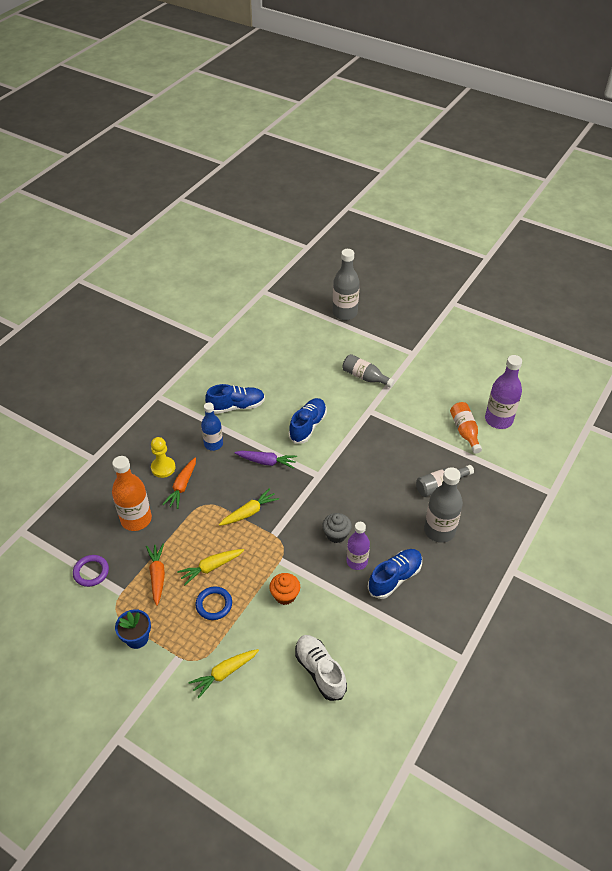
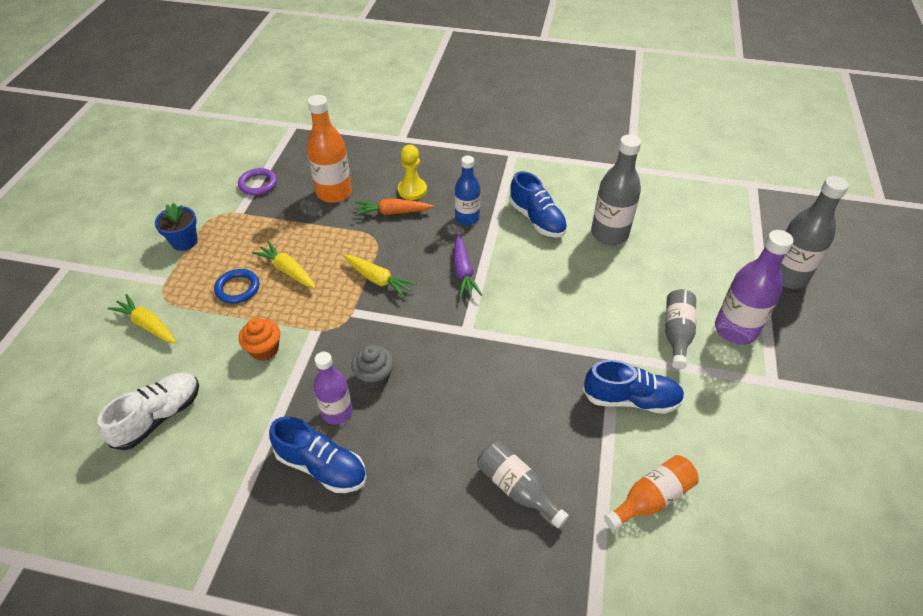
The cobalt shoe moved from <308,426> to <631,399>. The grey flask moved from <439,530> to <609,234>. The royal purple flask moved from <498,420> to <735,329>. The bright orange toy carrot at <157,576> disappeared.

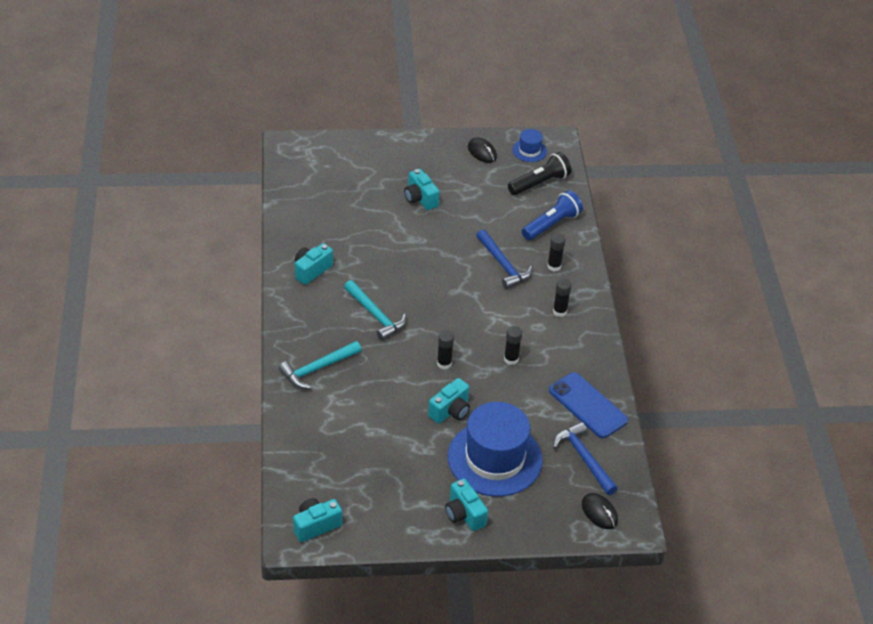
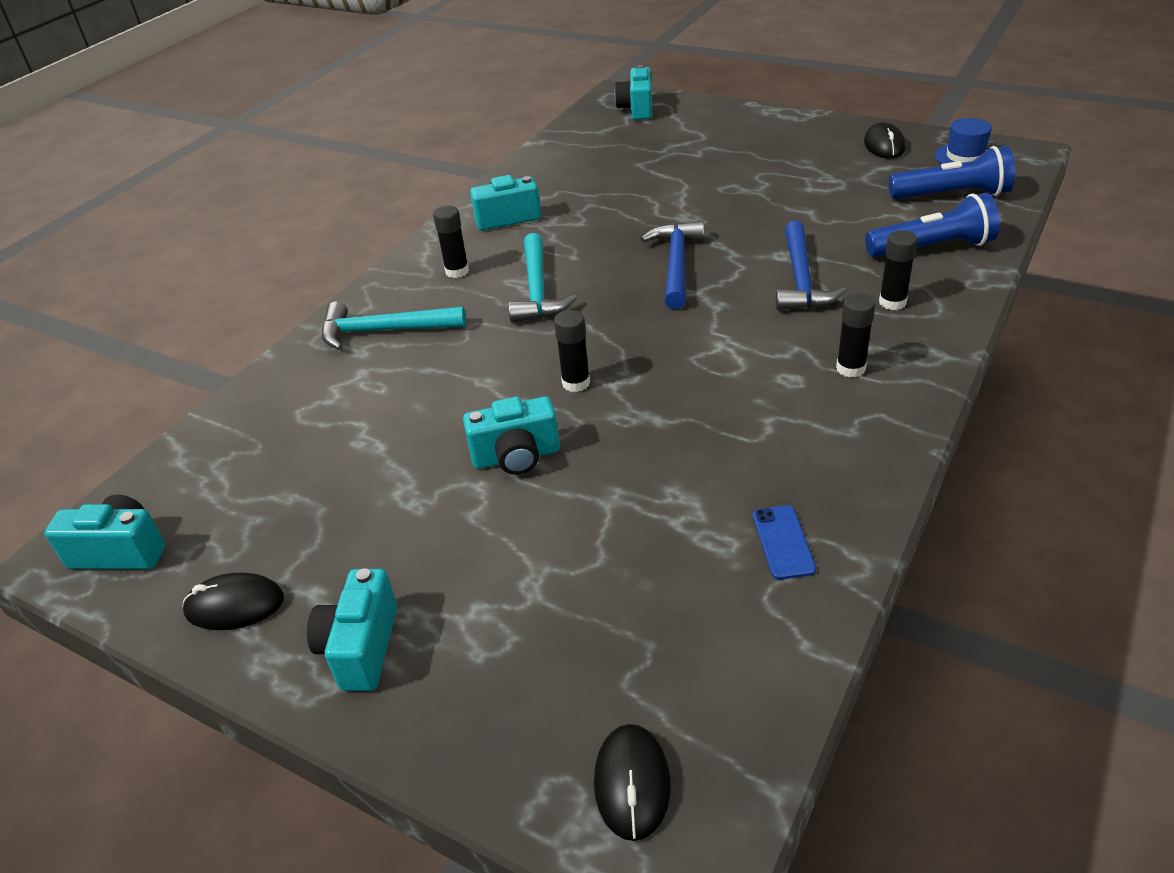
The ebony mouse at <235,605> appeared. The ebony glue stick moved from <511,359> to <457,271>. The teal compact camera moved from <420,198> to <637,109>. The cobalt hammer moved from <584,458> to <676,264>. The cobalt smartphone at <588,405> changed to 0.49 times the size. The ebony pocket torch at <540,183> became the cobalt pocket torch at <952,195>. The cobalt hat at <494,458> disappeared.

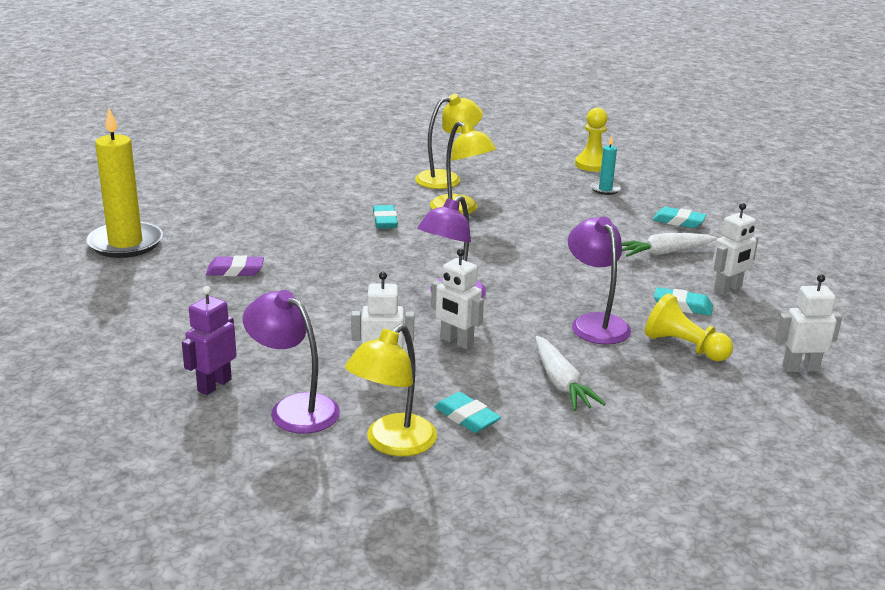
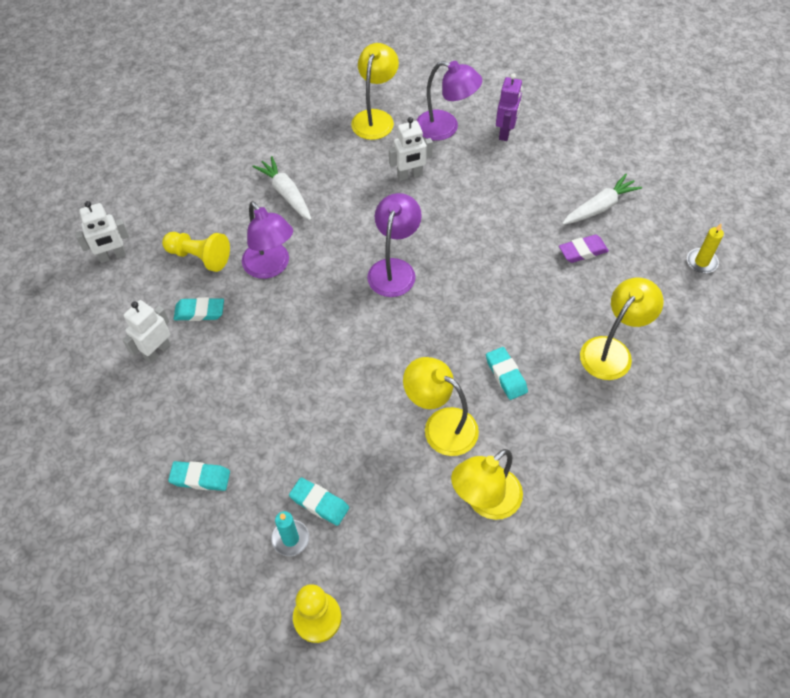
The teal eraser moved from <466,417> to <319,503>. The white toy carrot moved from <664,253> to <599,207>. The golden reading lamp at <612,350> appeared. The golden wax candle at <125,243> changed to 0.47 times the size. The white robot figure at <456,342> disappeared.

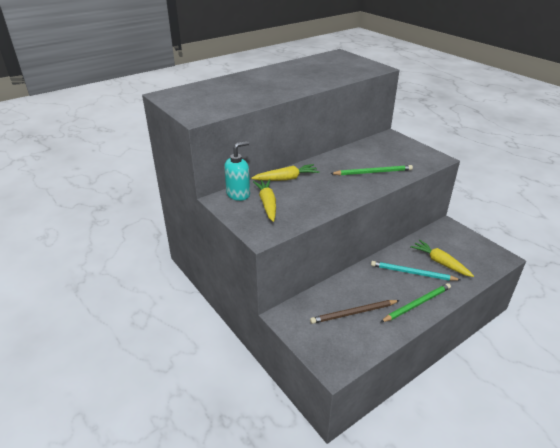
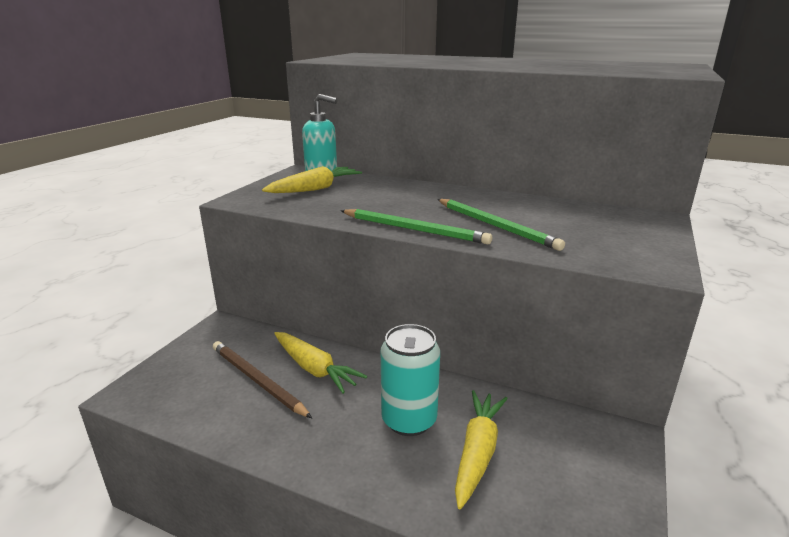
The golden toy carrot moved from <286,179> to <314,369>. The green wooden pencil moved from <417,304> to <414,229>. The teal wooden pencil at <412,273> was replaced by the teal tin at <409,420>.

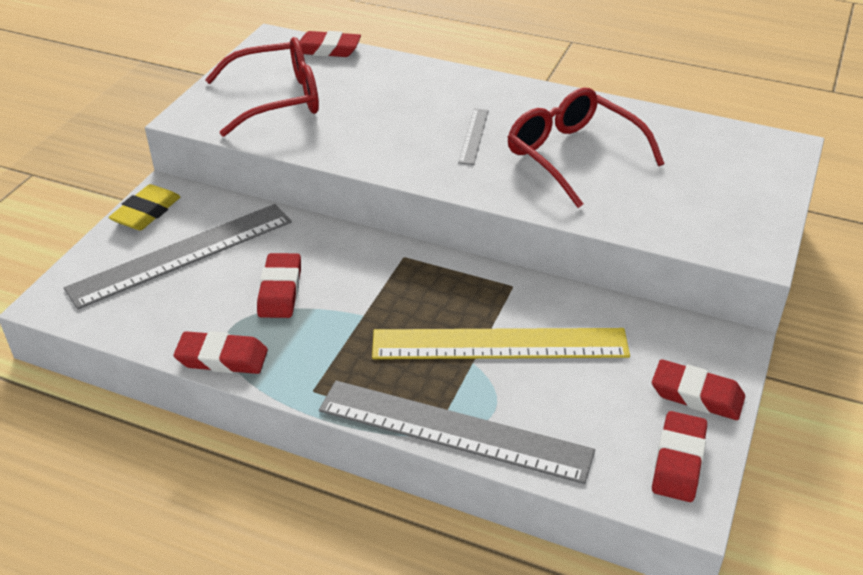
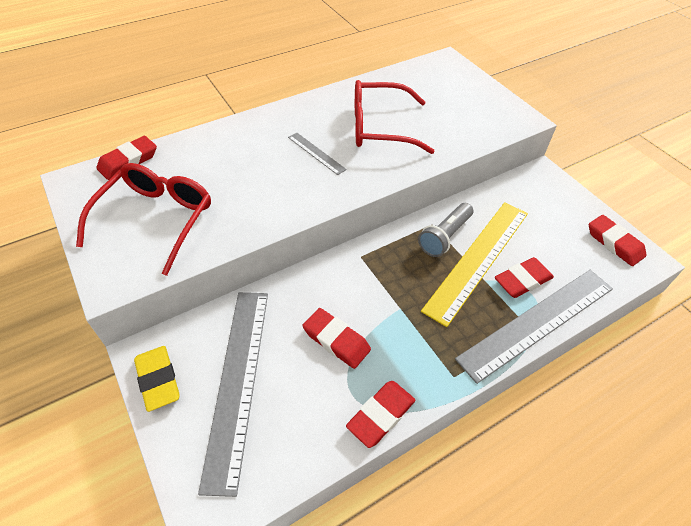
The grey pocket torch at <445,237> appeared. The crimson eraser moved from <697,395> to <522,280>.

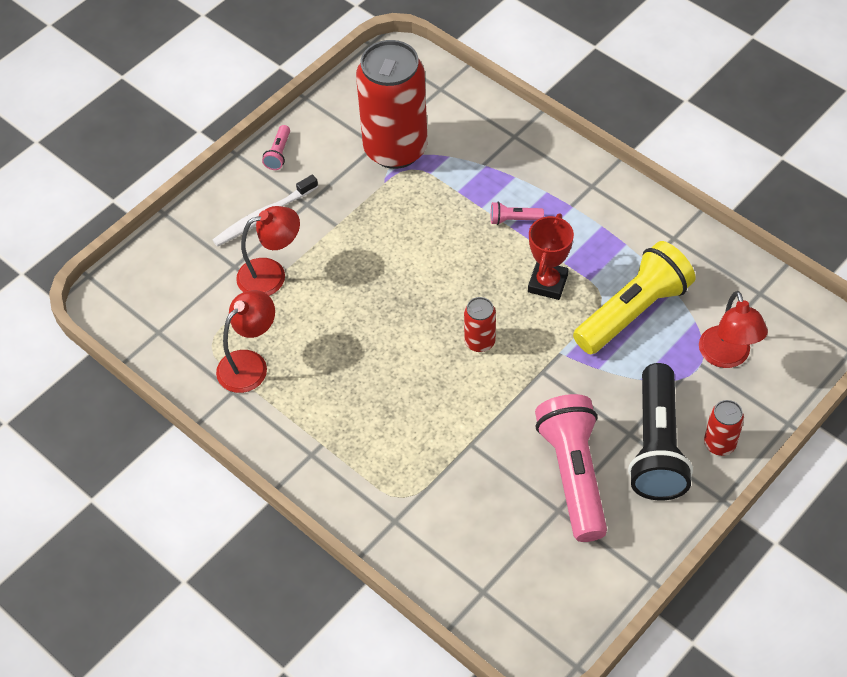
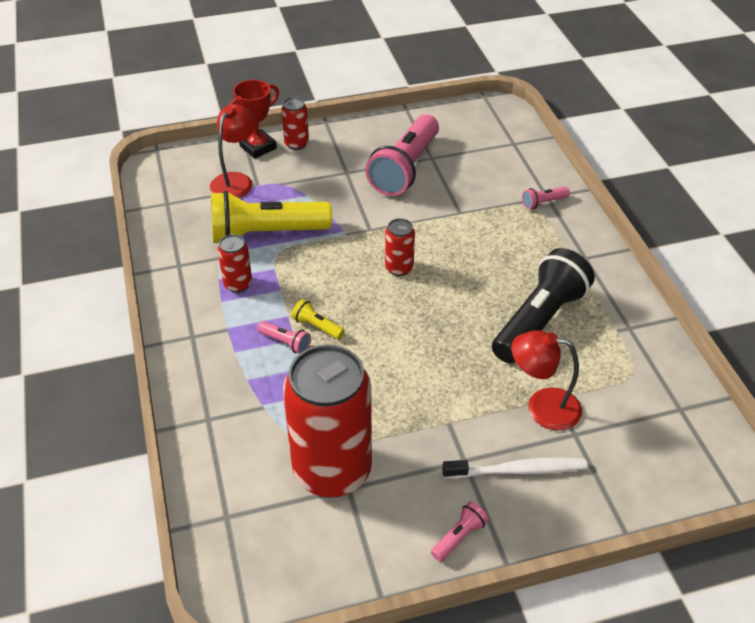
The crimson tin at <238,284> appeared. The crimson trophy moved from <547,283> to <258,147>. The golden pocket torch at <317,326> appeared. The ebony pocket torch moved from <657,446> to <539,321>. The rose-pink pocket torch at <543,203> appeared. The crimson reading lamp at <250,364> disappeared.

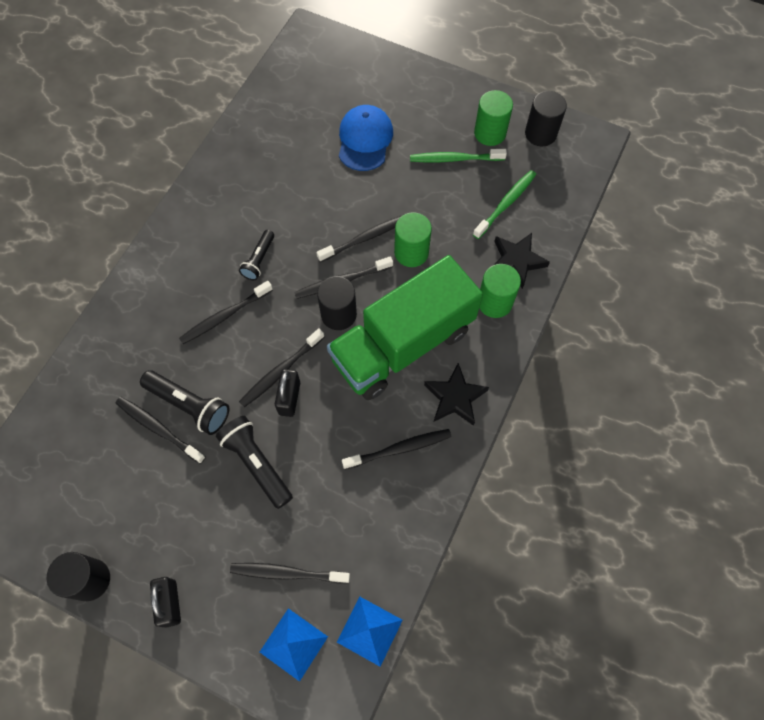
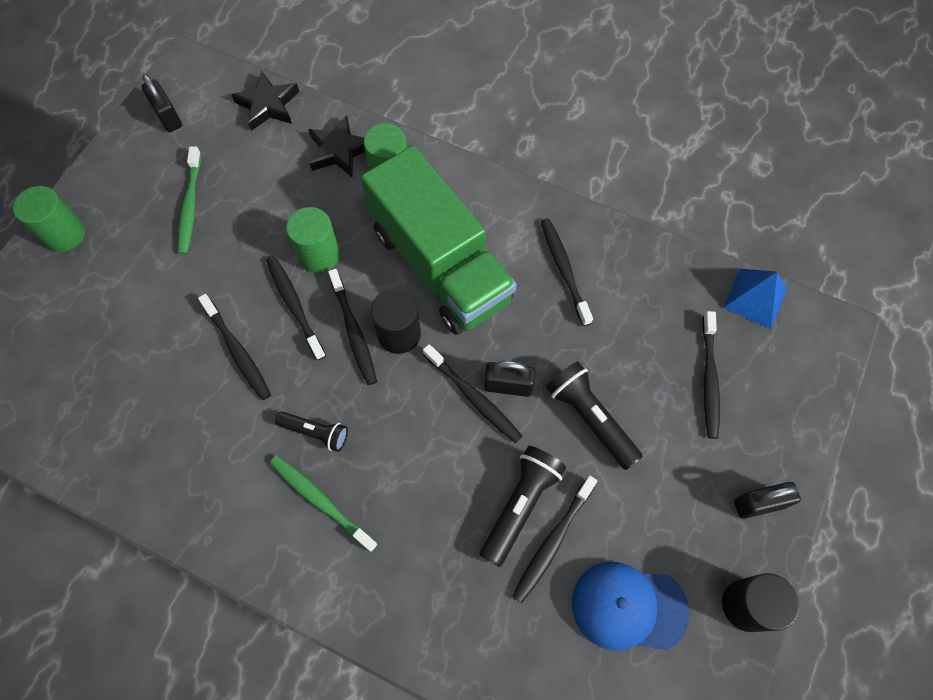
The green solid cylinder moved from <490,133> to <64,234>. The ebony solid cylinder at <540,133> was replaced by the ebony padlock at <168,117>. The ebony tooth brush moved from <224,316> to <237,351>. The ebony star moved from <455,397> to <268,105>. The green tooth brush moved from <506,204> to <321,501>. The ebony pocket torch at <257,464> turned 90 degrees clockwise. The cobalt cap moved from <365,140> to <628,607>. The cobalt pyramid at <293,644> disappeared.

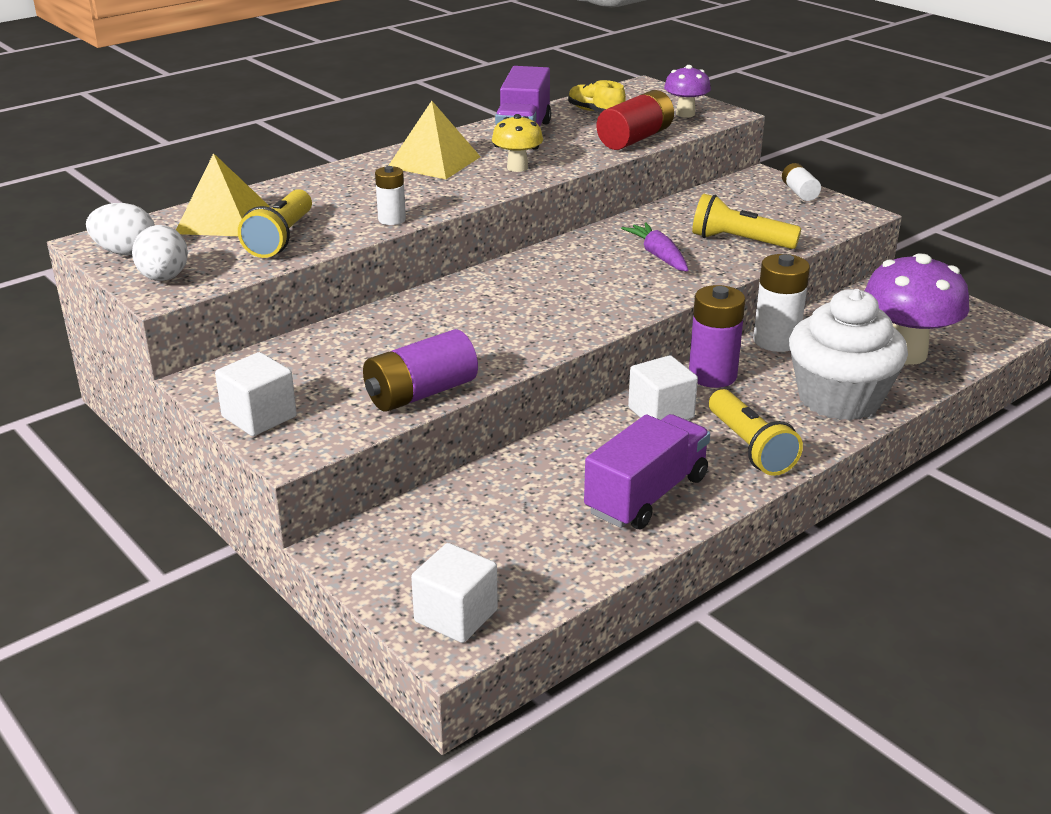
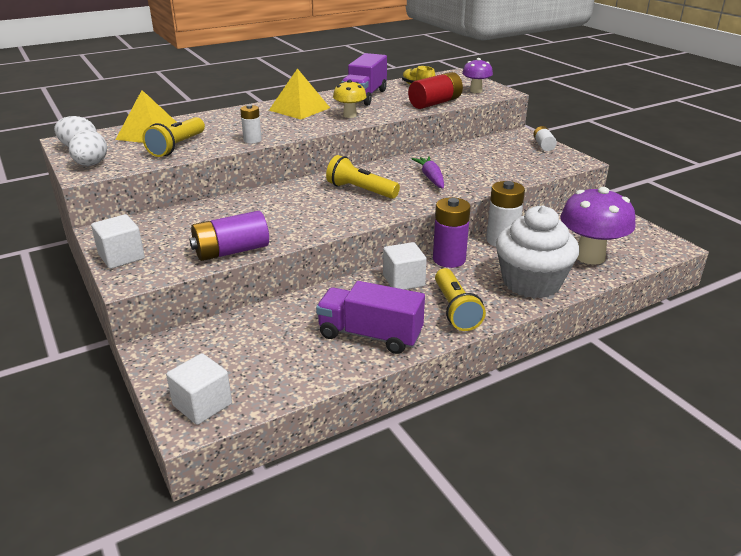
The royal purple lorry at <646,495> turned 120 degrees counterclockwise. The golden pocket torch moved from <739,241> to <360,190>.

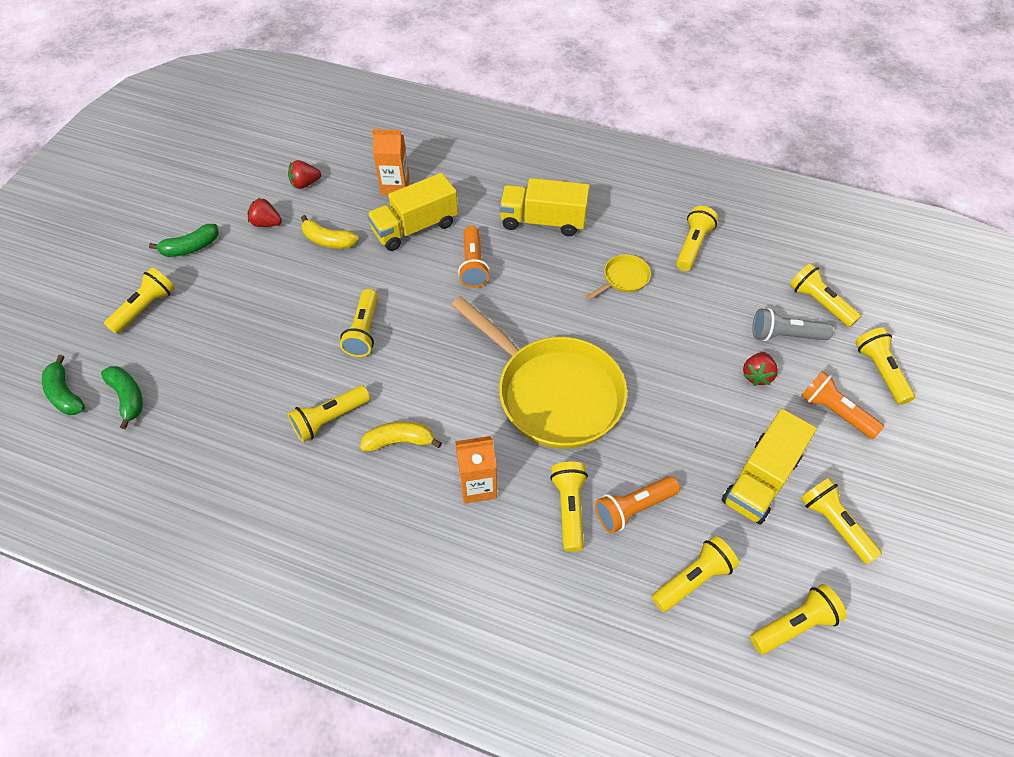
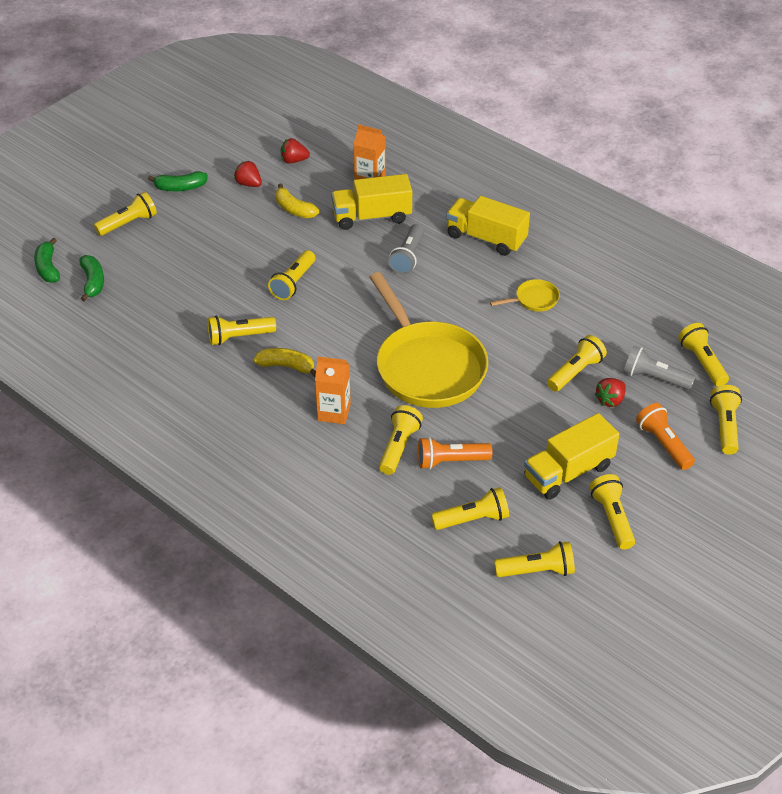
The bright orange pocket torch at <473,265> became the grey pocket torch at <408,257>. The golden pocket torch moved from <692,246> to <575,372>.

